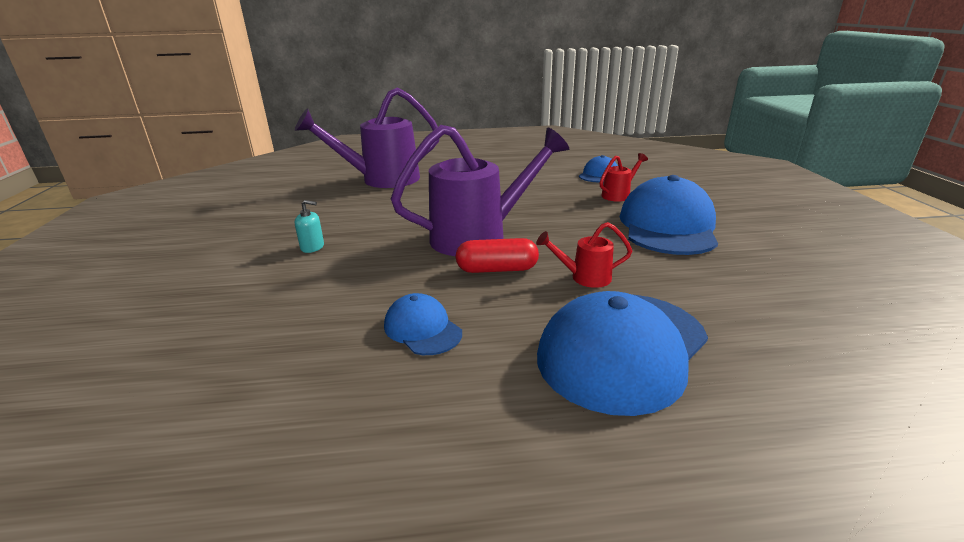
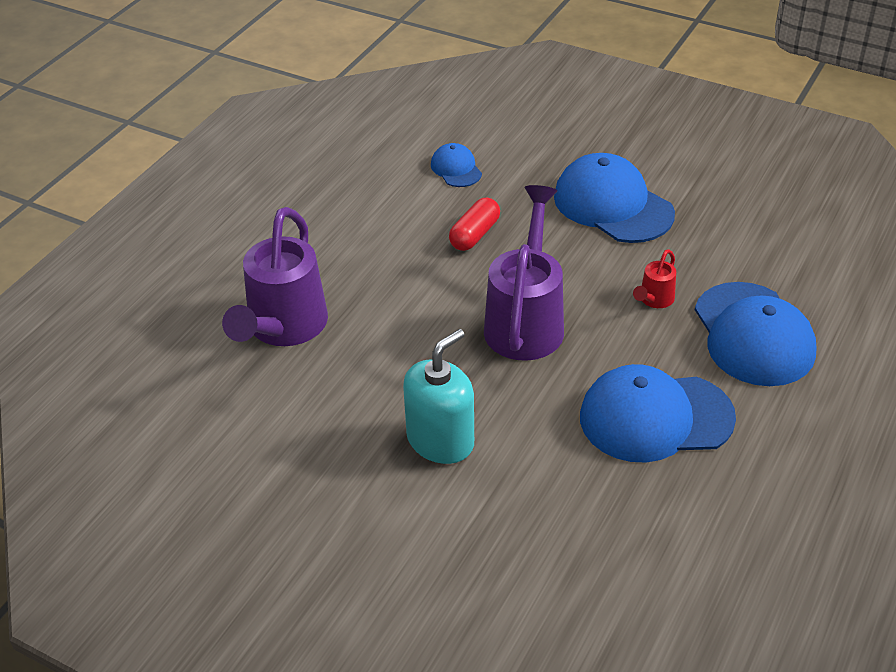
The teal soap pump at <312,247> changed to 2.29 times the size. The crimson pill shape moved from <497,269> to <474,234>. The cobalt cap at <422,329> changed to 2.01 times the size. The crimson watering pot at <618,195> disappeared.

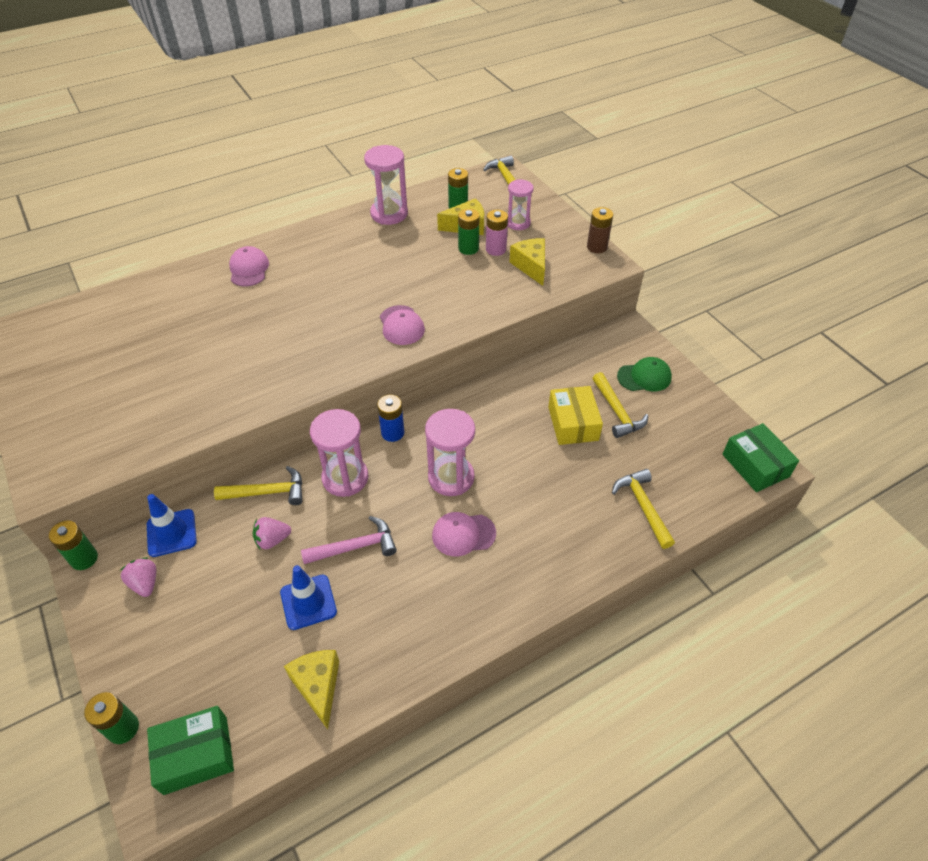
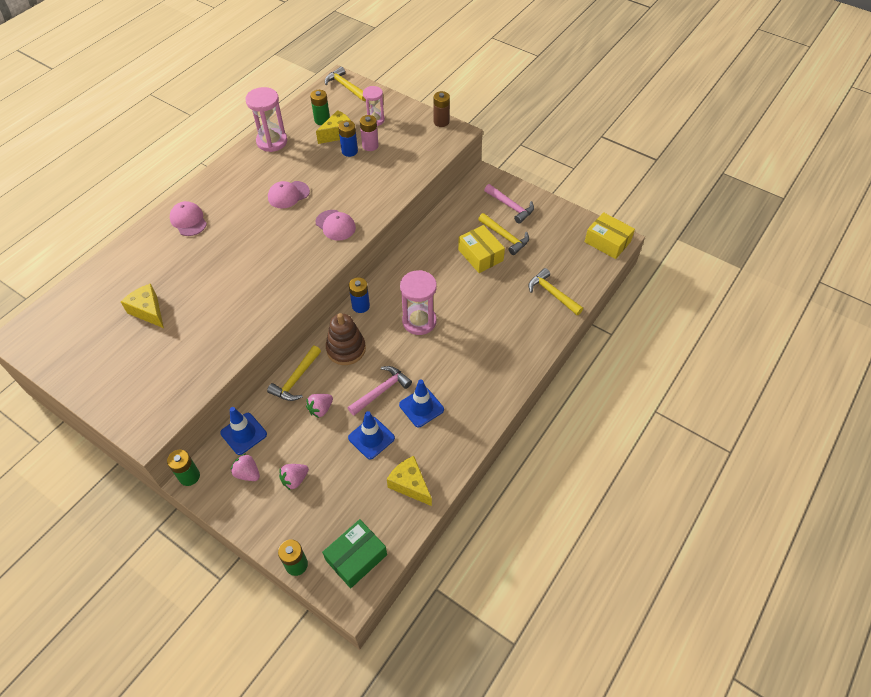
The golden cheese wedge moved from <531,266> to <148,311>. The golden hammer at <267,492> turned 150 degrees clockwise. The rose-pink cap moved from <463,534> to <288,195>. The rose-pink toy strawberry at <295,479> appeared. The rose-pink sand timer at <345,478> was replaced by the dark brown stacking toy at <346,349>. The green power cell at <468,248> became the cobalt power cell at <349,151>. The cobalt traffic cone at <421,407> appeared. The green cap at <644,377> was replaced by the rose-pink hammer at <511,206>. The green parcel at <755,465> became the golden parcel at <607,242>.

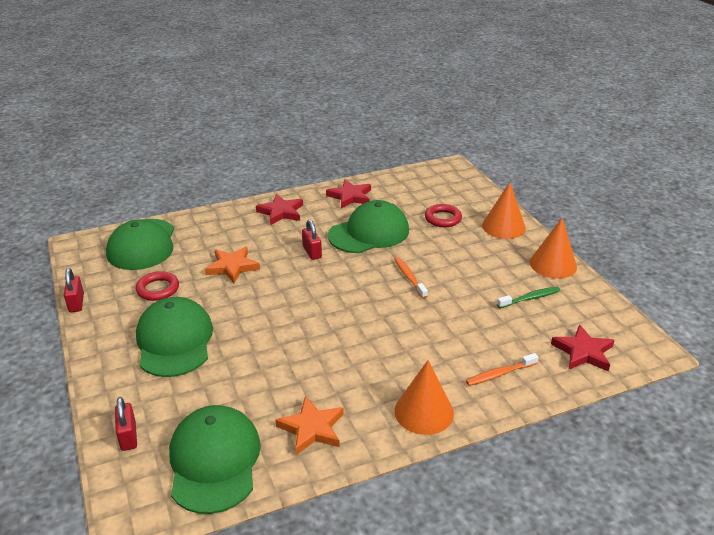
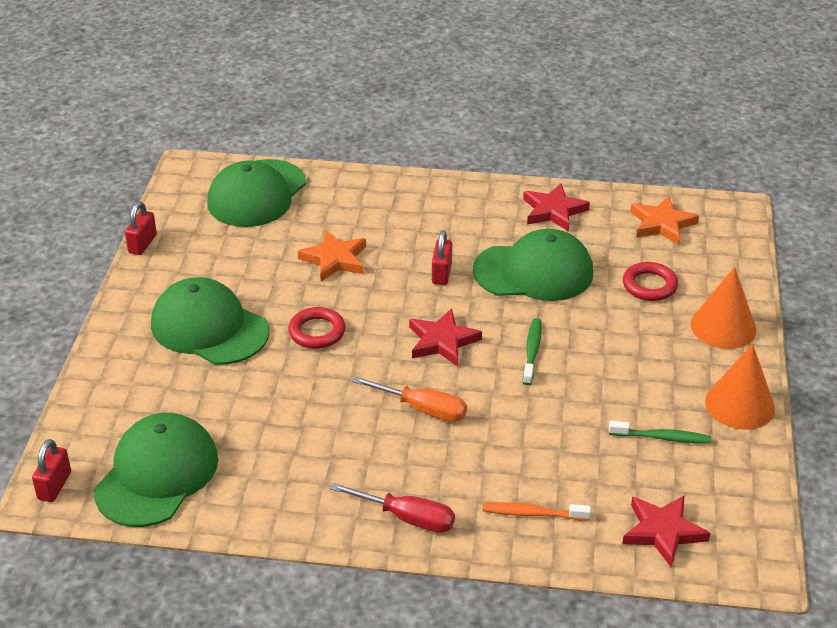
The crimson padlock moved from <128,436> to <54,486>. The green cap at <174,341> turned 75 degrees counterclockwise. The crimson ring moved from <158,289> to <317,332>. The bright orange cone at <424,412> was replaced by the crimson hand screwdriver at <406,518>. The bright orange hand screwdriver at <422,409> appeared. The crimson star moved from <281,212> to <442,341>. The bright orange tooth brush at <409,277> became the green tooth brush at <532,351>. The bright orange star moved from <312,428> to <662,224>.

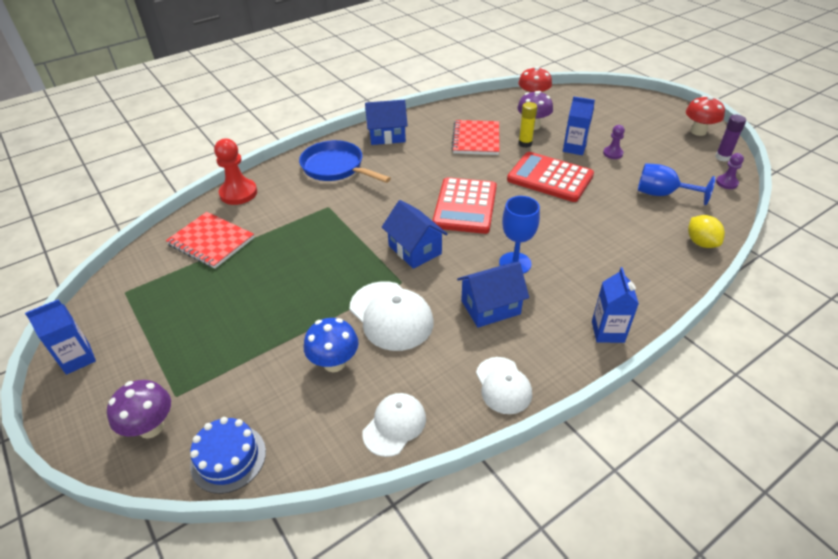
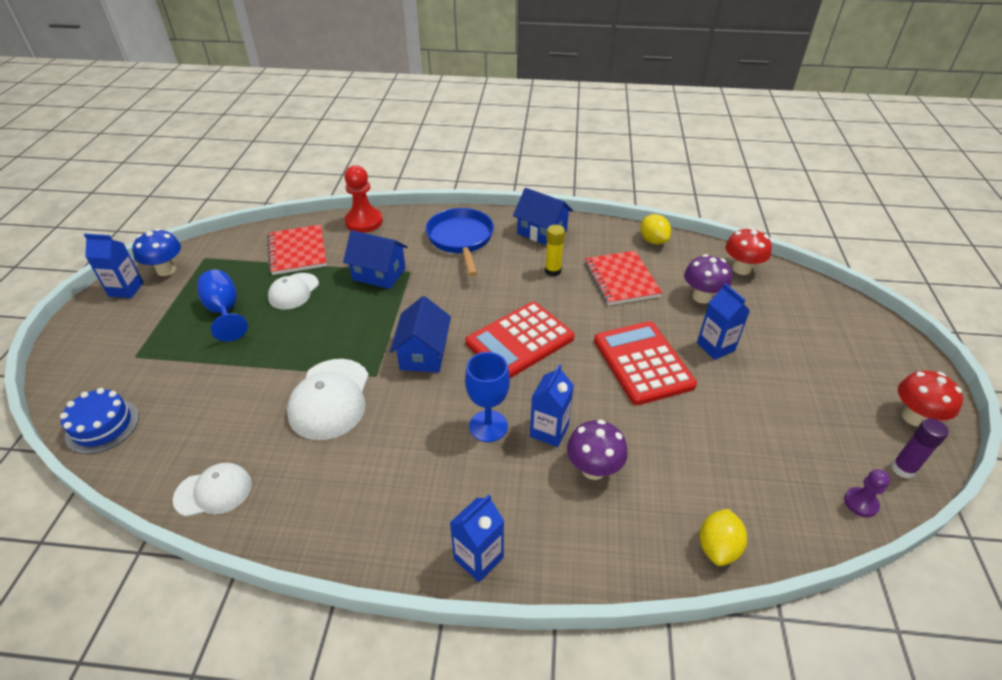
The cobalt mushroom moved from <334,363> to <166,270>. The cobalt wine glass moved from <662,194> to <224,311>. The white cap moved from <503,385> to <293,291>. The cobalt house moved from <490,307> to <379,274>. The cobalt carton at <549,431> appeared. The golden glue stick moved from <525,143> to <552,271>. The royal purple mushroom moved from <151,427> to <593,469>. The crimson notepad at <476,139> turned 60 degrees counterclockwise. The golden toy lemon at <653,240> appeared. The royal purple chess pawn at <612,153> disappeared.

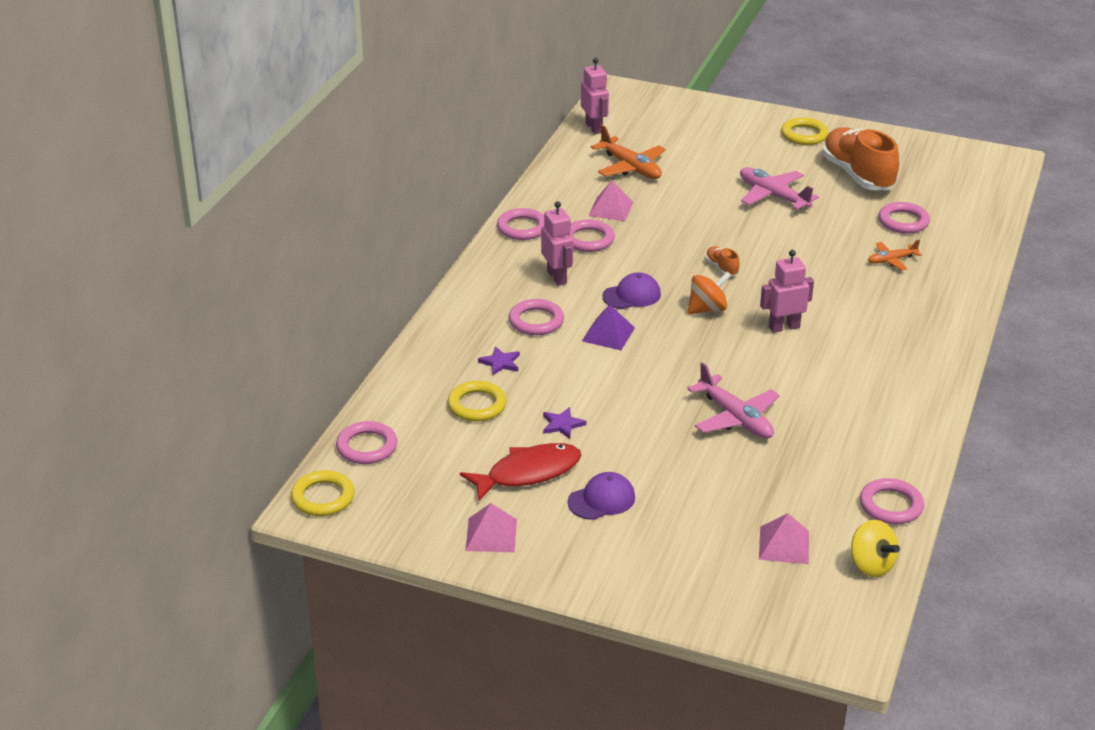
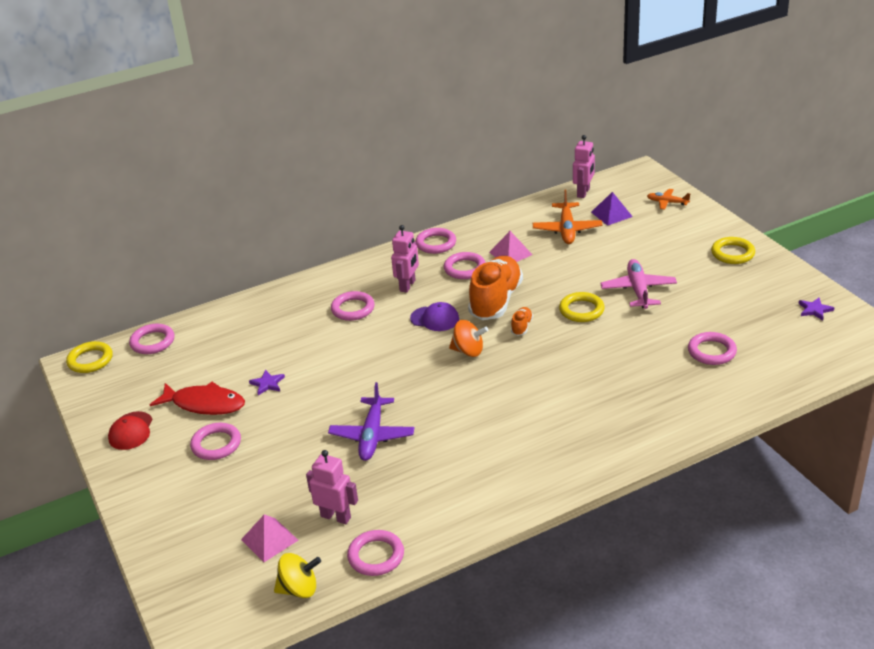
The rose-pink pyramid at <491,534> was replaced by the crimson cap at <131,431>. The royal purple cap at <601,500> was replaced by the rose-pink ring at <216,444>. The golden spinning top at <871,565> turned 105 degrees counterclockwise. The rose-pink robot figure moved from <784,327> to <336,517>. The rose-pink aeroplane at <735,418> became the royal purple aeroplane at <372,436>. The bright orange shoe moved from <857,175> to <496,301>. The golden ring moved from <477,405> to <581,310>. The royal purple pyramid moved from <608,334> to <611,214>. The bright orange aeroplane moved from <891,260> to <667,202>. The royal purple star moved from <500,363> to <815,310>.

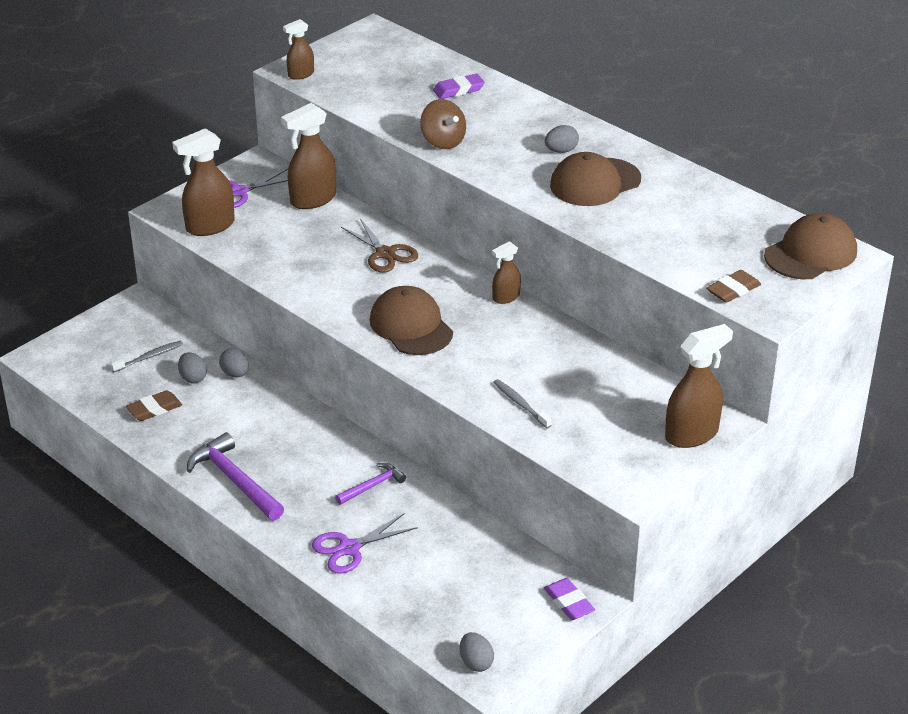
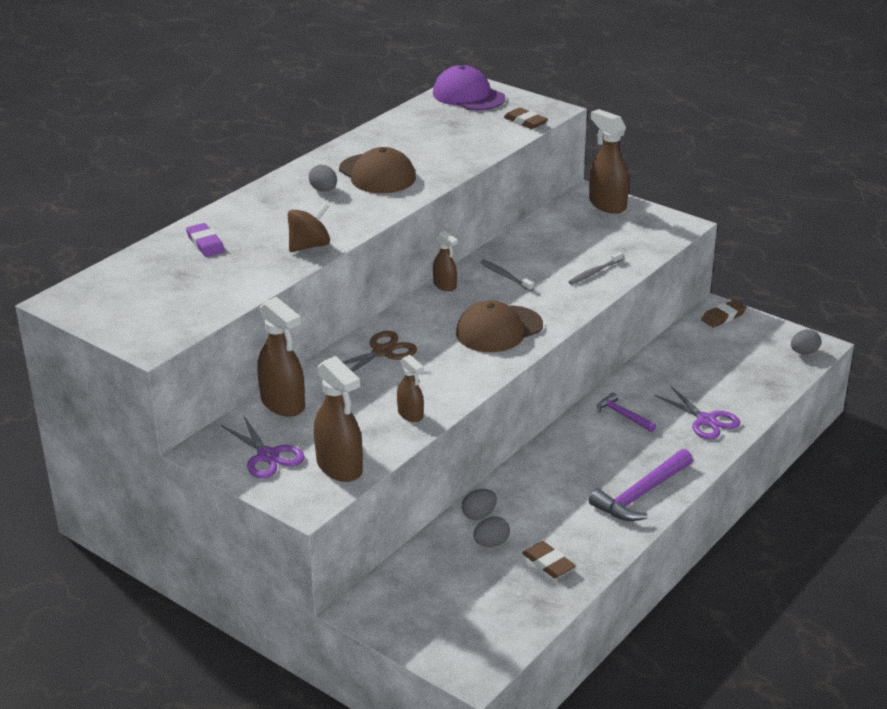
The dark brown spray cleaner moved from <300,74> to <410,415>. The dark brown cap at <810,253> became the royal purple cap at <468,96>. The grey tooth brush moved from <149,357> to <505,276>. The royal purple eraser at <568,602> became the dark brown eraser at <723,317>.

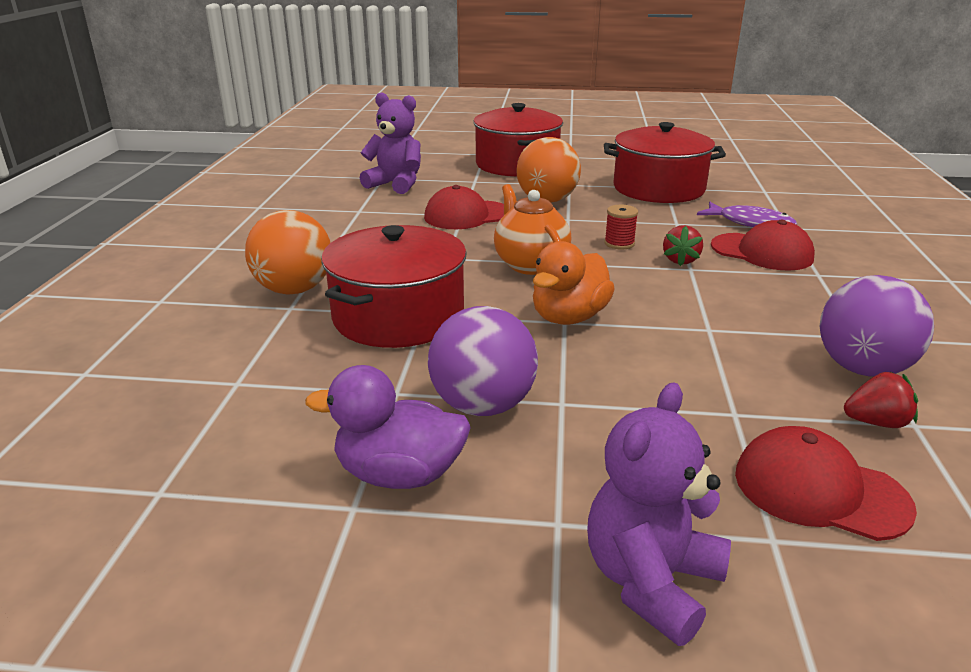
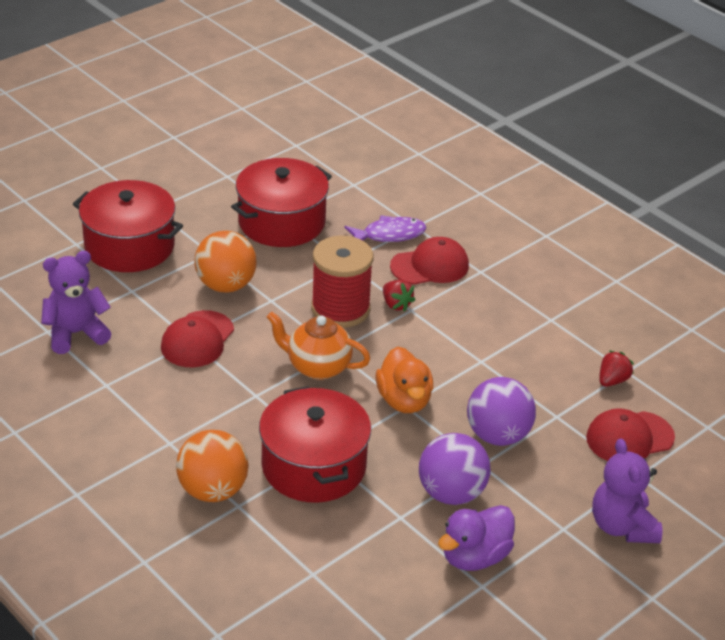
The crimson reel of thread at <619,243> changed to 2.28 times the size. The royal purple ball moved from <862,368> to <498,435>.

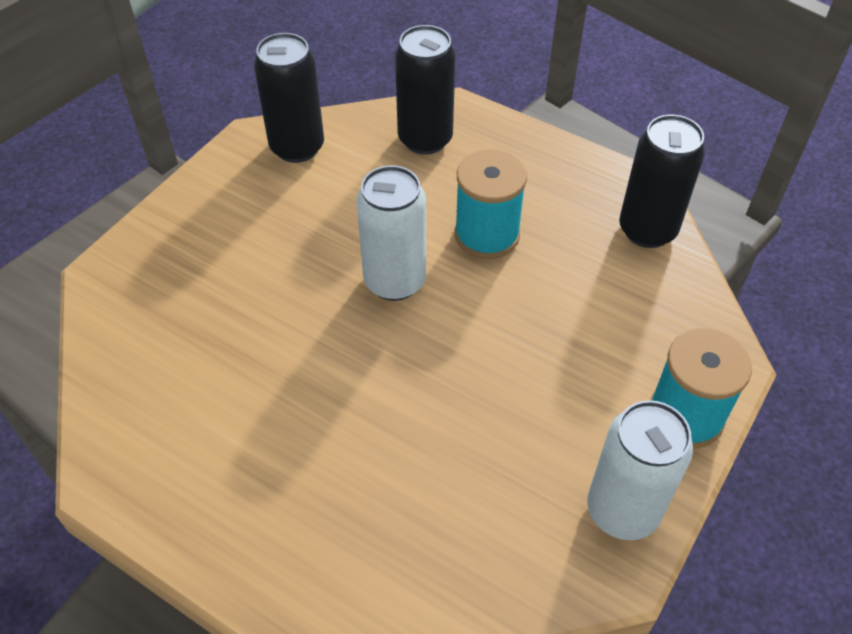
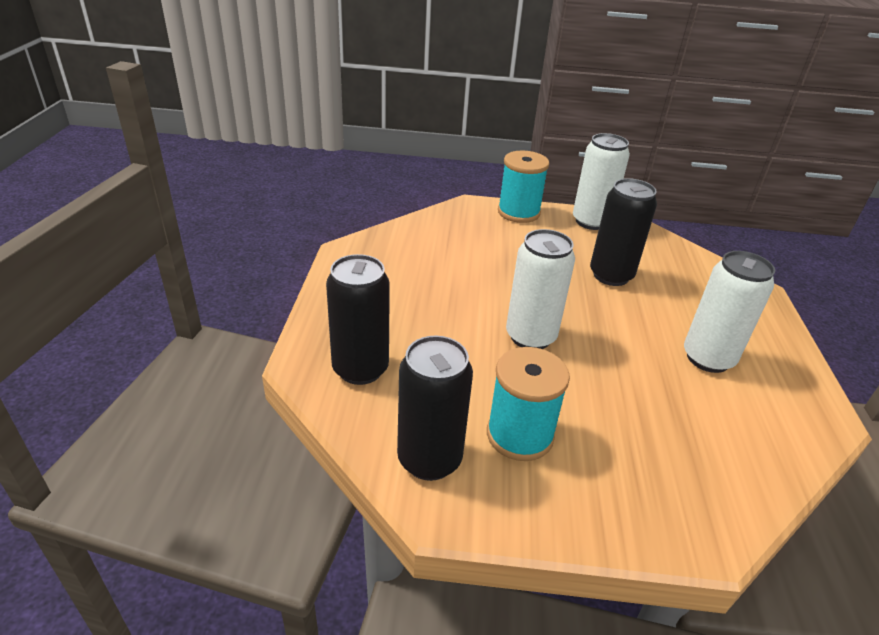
The teal reel of thread moved from <486,235> to <519,435>. The ebony tin moved from <647,230> to <611,275>. The white tin at <708,358> appeared.

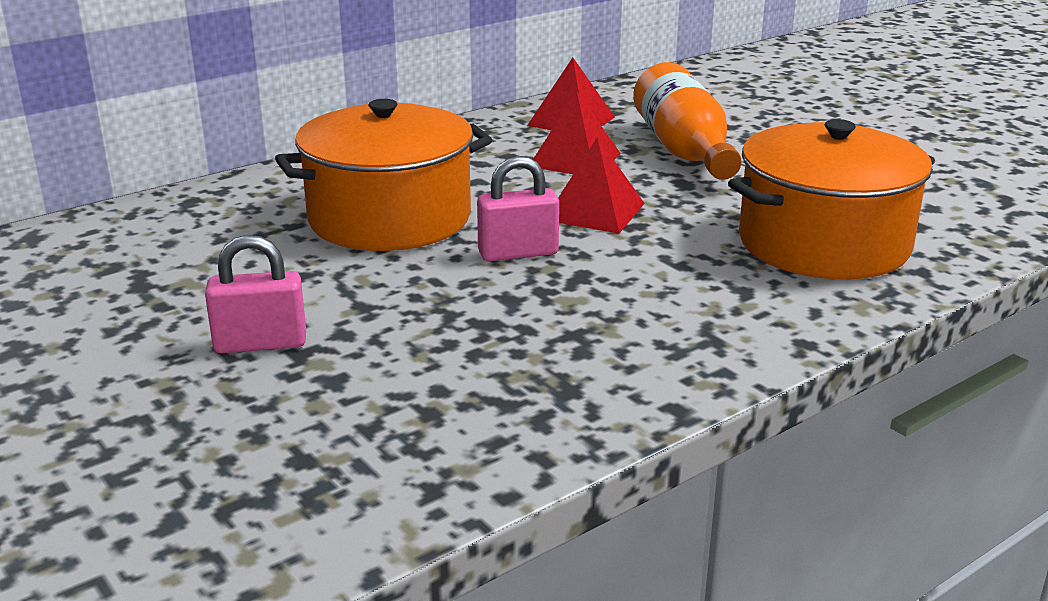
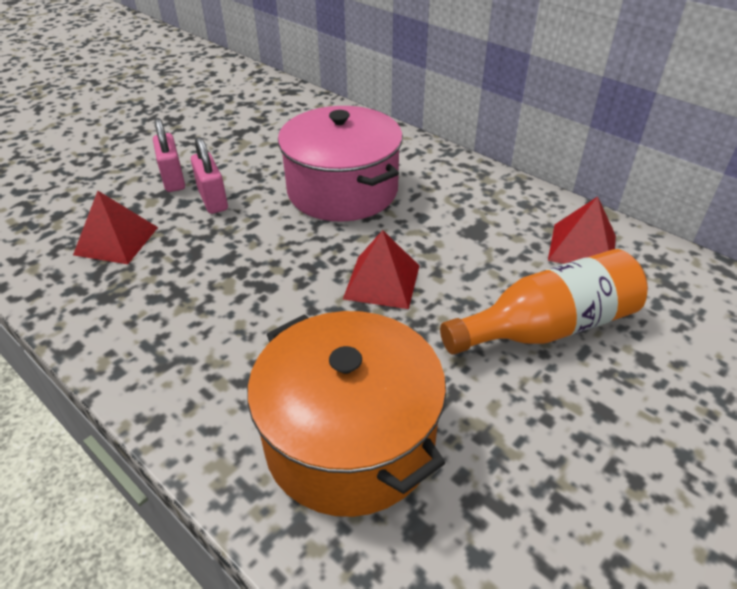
The crimson pyramid moved from <575,160> to <116,241>. The rose-pink padlock moved from <518,253> to <213,200>. The bright orange cooking pot at <389,218> became the rose-pink cooking pot at <342,190>.

